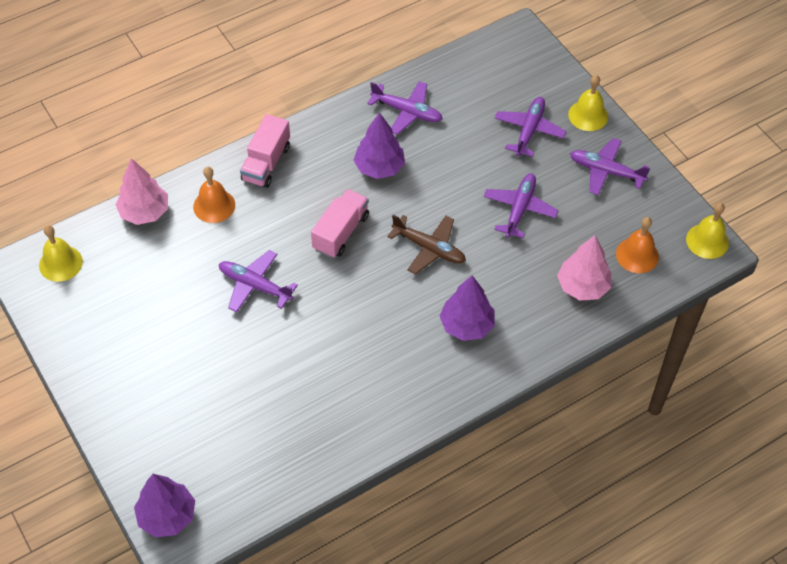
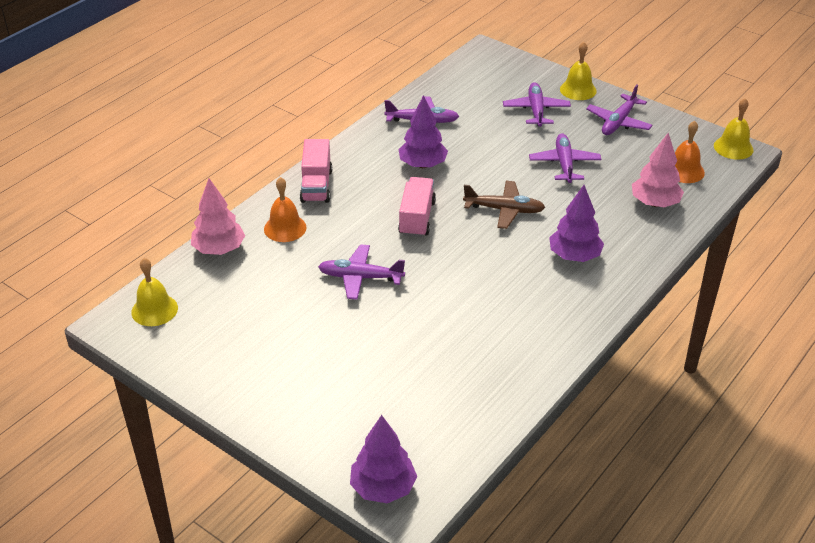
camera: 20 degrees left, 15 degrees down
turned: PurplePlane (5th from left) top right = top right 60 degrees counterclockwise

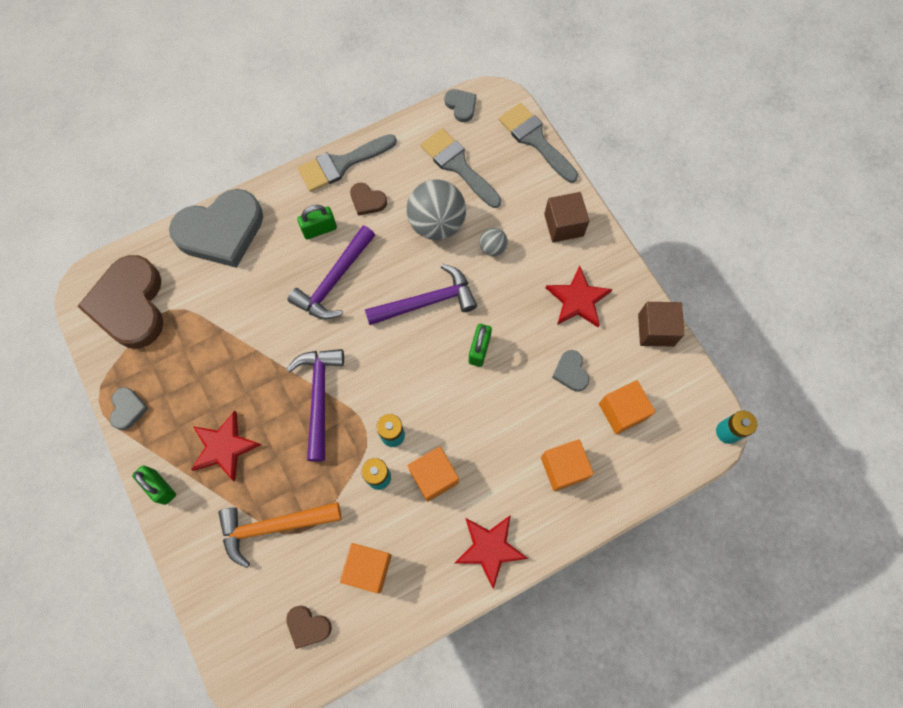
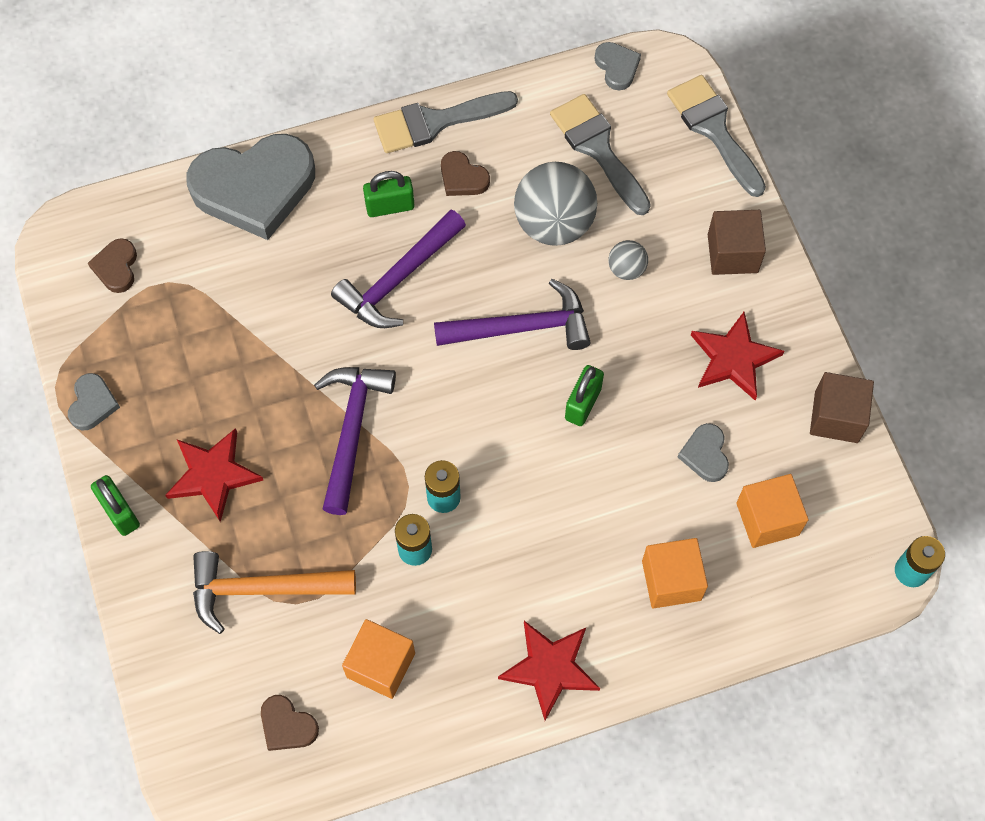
camera: 10 degrees right, 5 degrees down
removed: OrangeCube (2nd from left) bottom centre
resized: BrownHeart (1st from left) middle left = top left x0.43

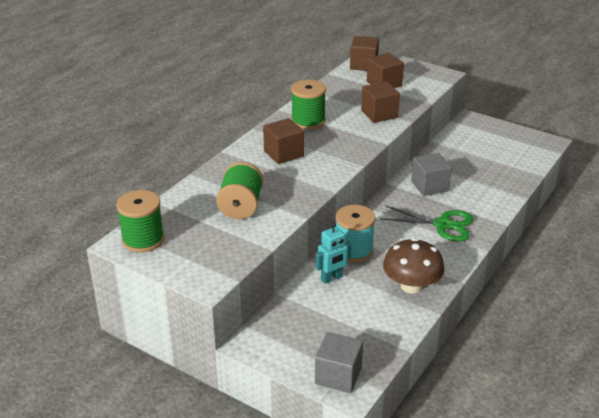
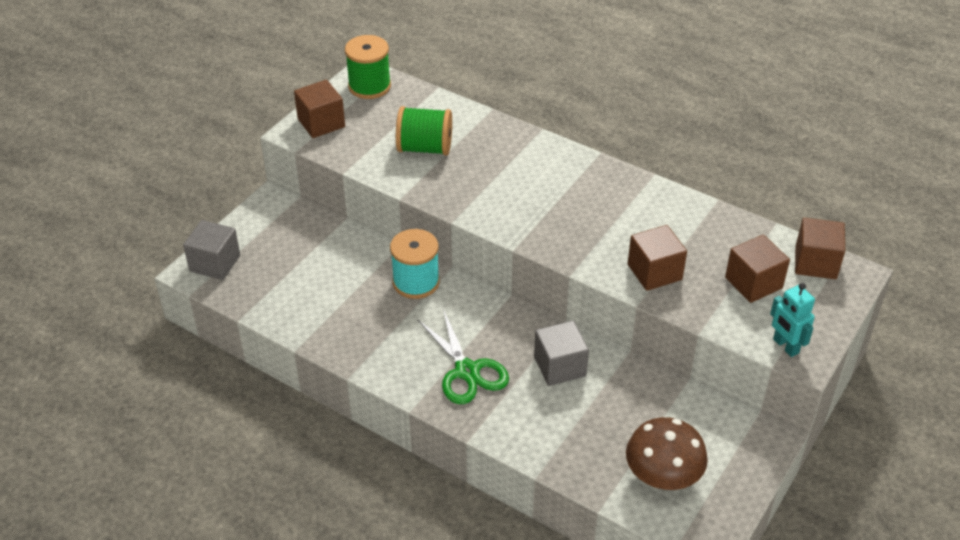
camera: 90 degrees right, 10 degrees up
removed: GreenSpool (3rd from left) top centre
moved: BrownCube (1st from left) centre to top left; TurquoiseRobot centre to middle right; BrownMushroom middle right to bottom right
turned: GreenScissors middle right = centre 45 degrees counterclockwise

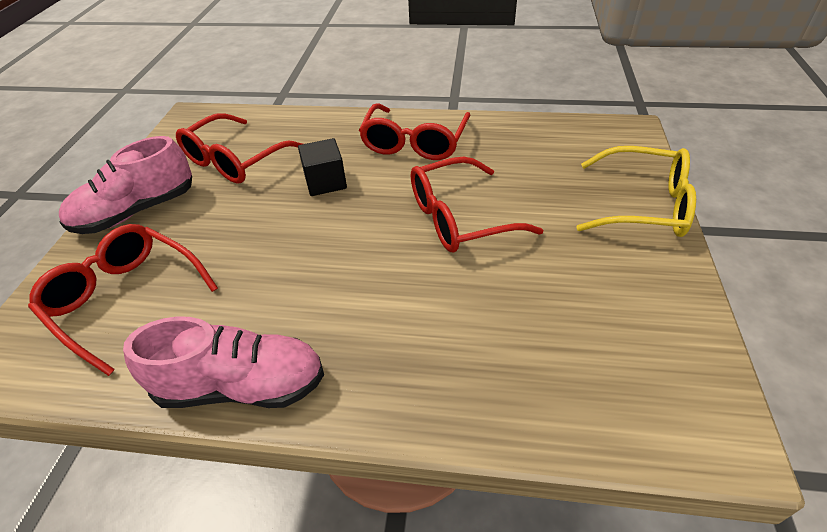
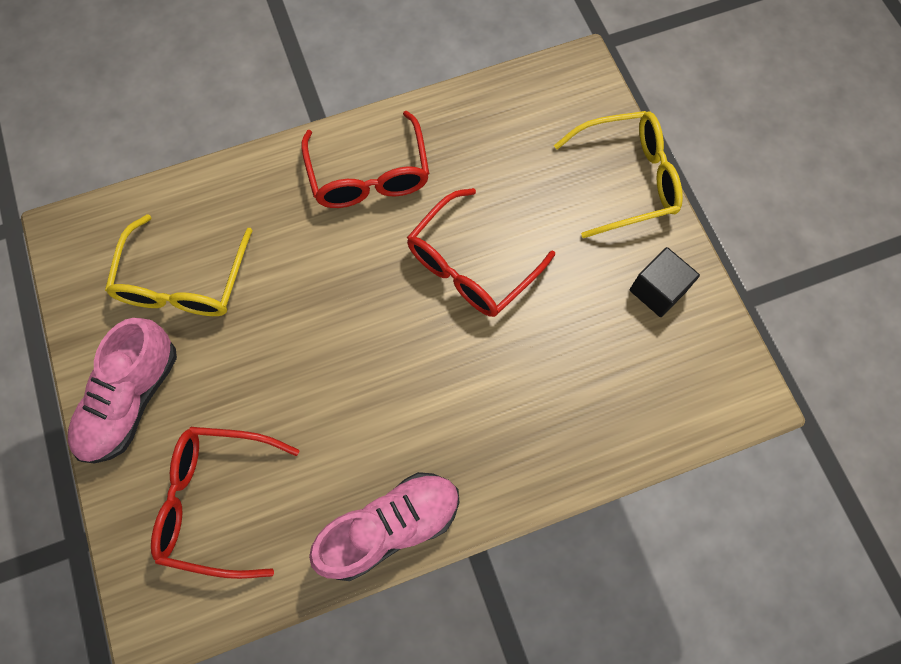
camera: 30 degrees left, 25 degrees up
moved: BlackCube top centre to middle right
recoloured: RedGlasses (2nd from left) top left to YellowGlasses (1st from left) middle left

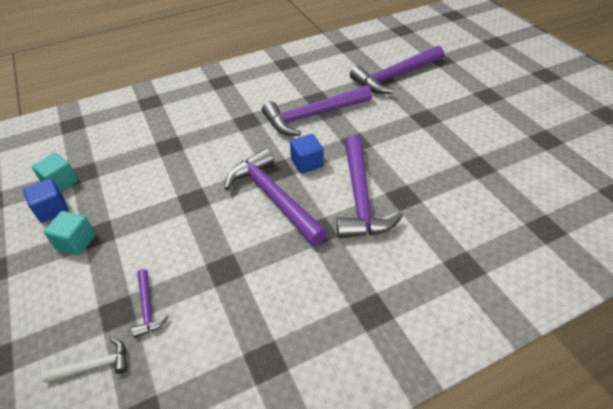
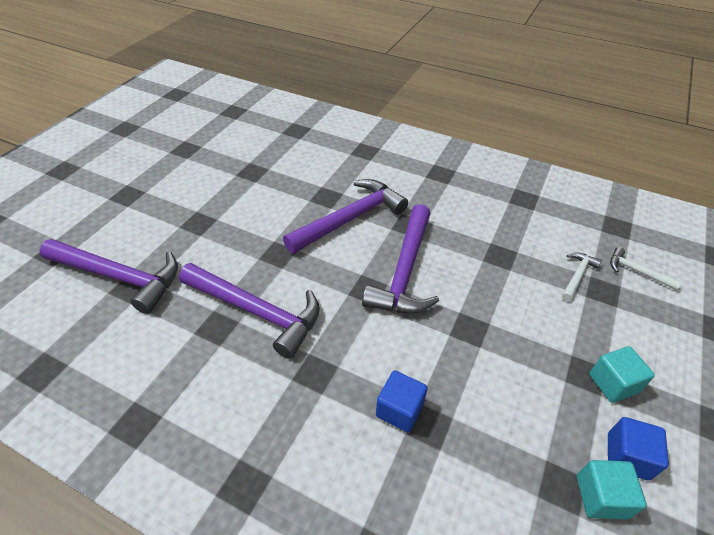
camera: 130 degrees left, 0 degrees up
moved: BlueCube (2nd from left in the first image) centre to BlueCube (1st from left) bottom centre
recoloured: PurpleHammer (1st from left) bottom left to WhiteHammer (1st from left) middle right

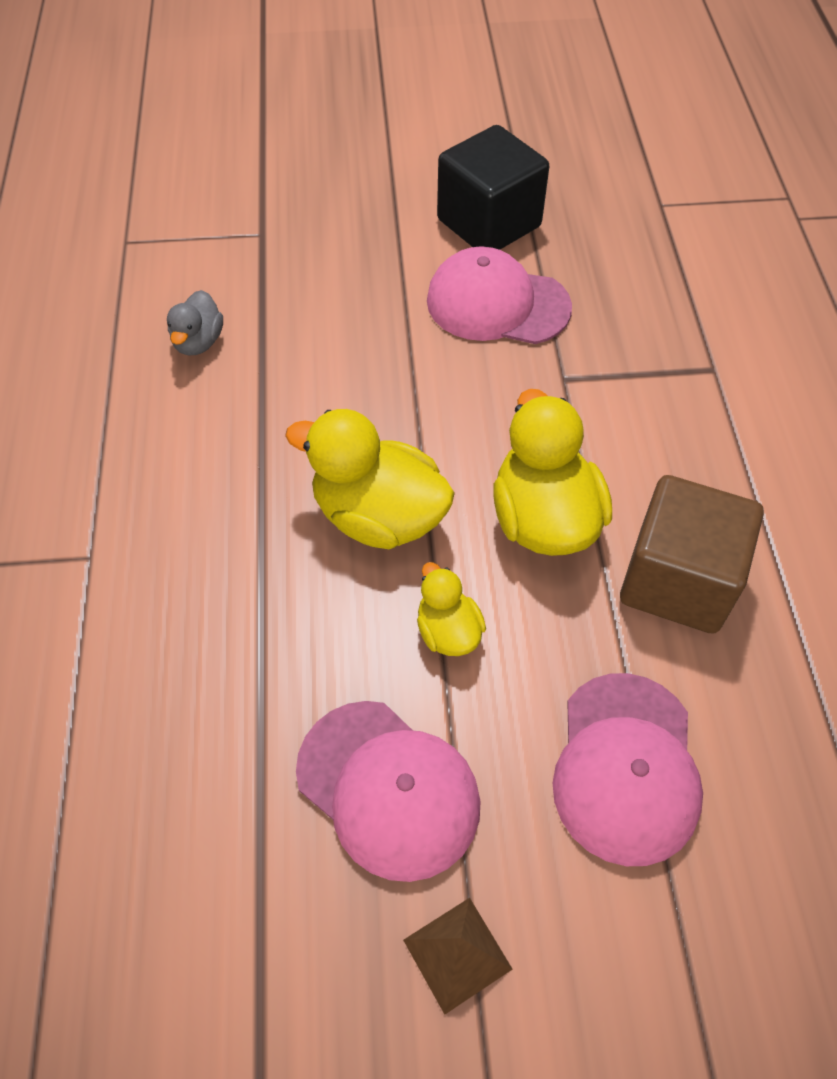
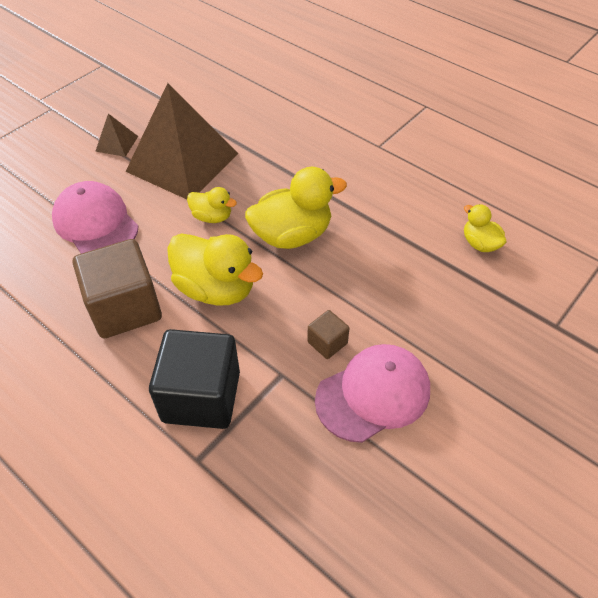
camera: 135 degrees right, 5 degrees down
added: BrownCube (2nd from left) centre
moved: BlackCube top centre to middle left
replaced: PinkCap (1st from left) bottom centre to BrownPyramid (2nd from left) top left
recoloured: GreyDuck top left to YellowDuck (4th from left) middle right

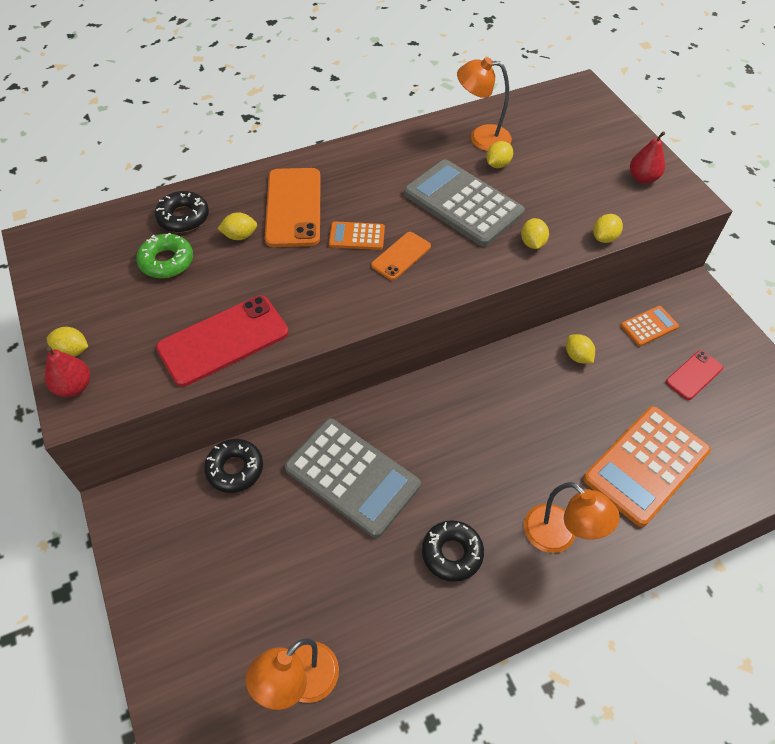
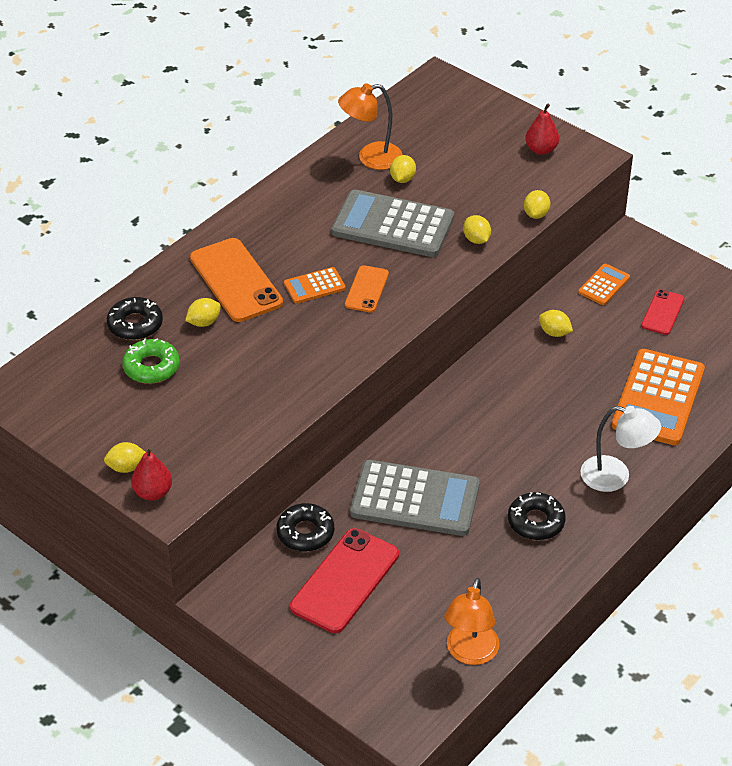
camera: 25 degrees left, 10 degrees down
moved: RedPhone (1st from left) middle left to bottom centre
recoloured: OrangeLamp (3rd from left) bottom right to WhiteLamp middle right

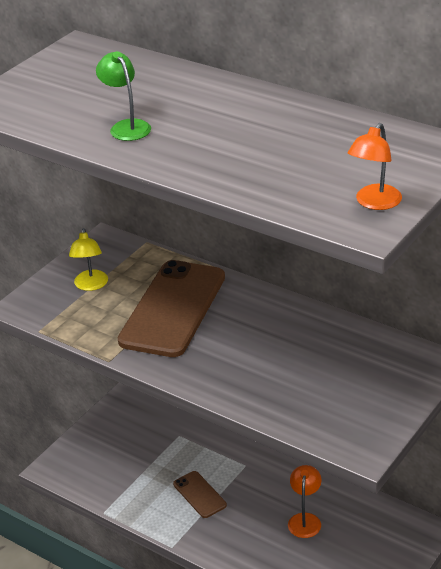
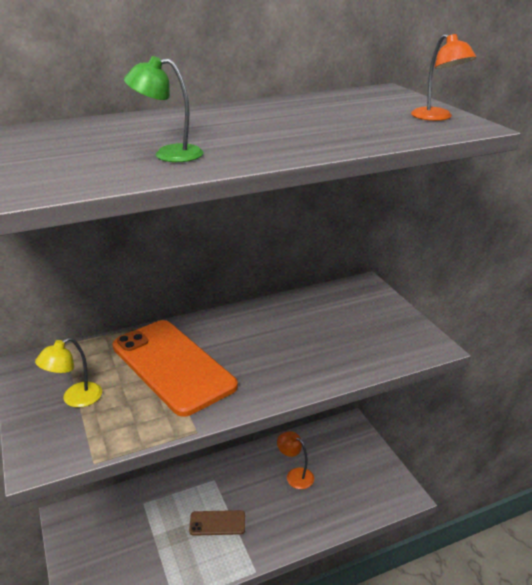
camera: 60 degrees left, 5 degrees down
recoloured: BrownPhone (1st from left) centre to OrangePhone middle left
turned: YellowLamp middle left = middle left 105 degrees clockwise

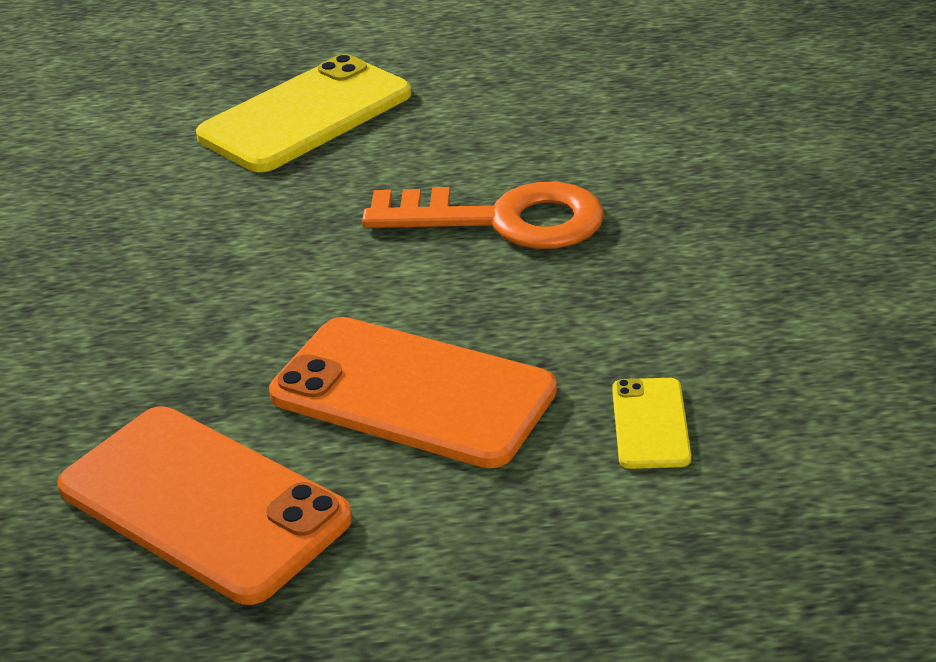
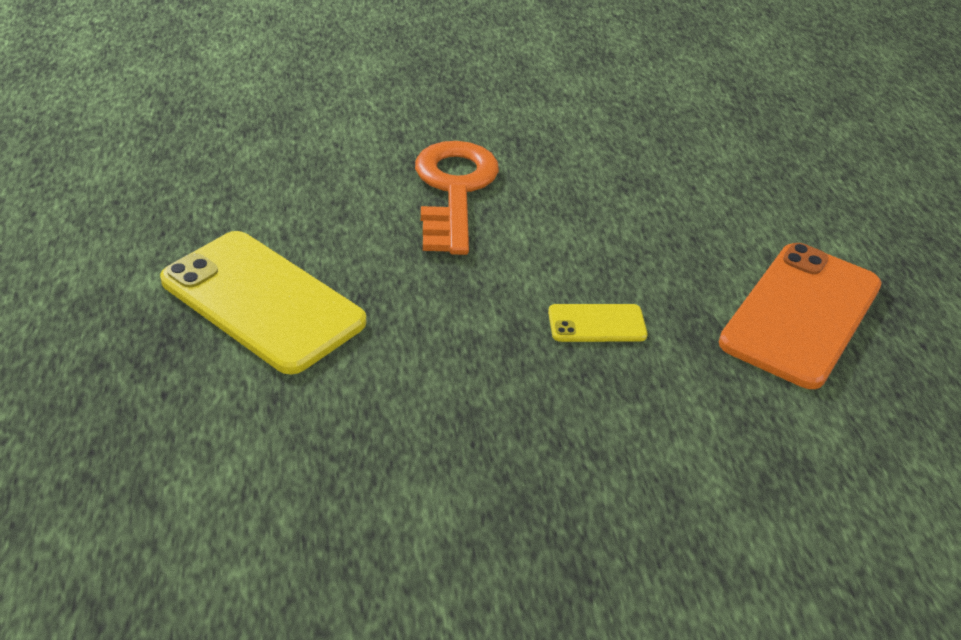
camera: 100 degrees left, 5 degrees up
removed: OrangePhone (2nd from left) centre
moved: YellowPhone (2nd from left) middle right to centre

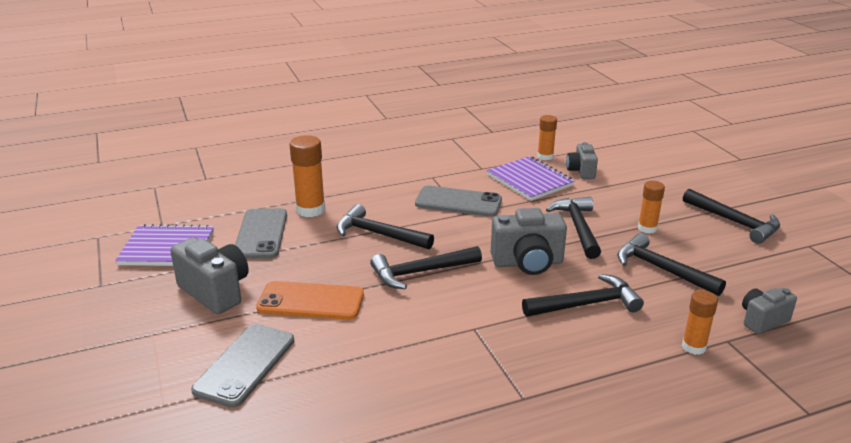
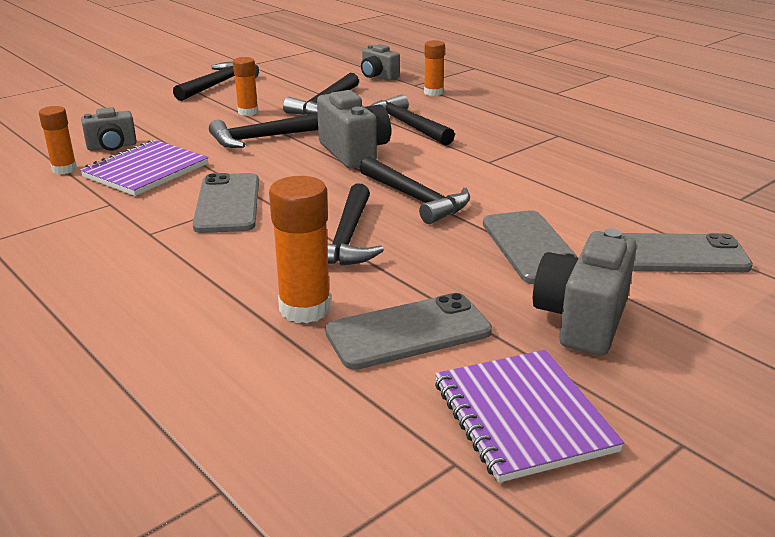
camera: 110 degrees left, 0 degrees up
recoloured: OrangePhone bottom centre to GreyPhone (3rd from left) middle right

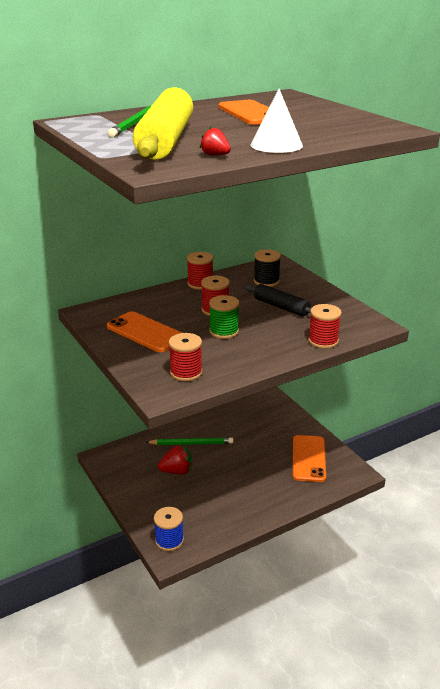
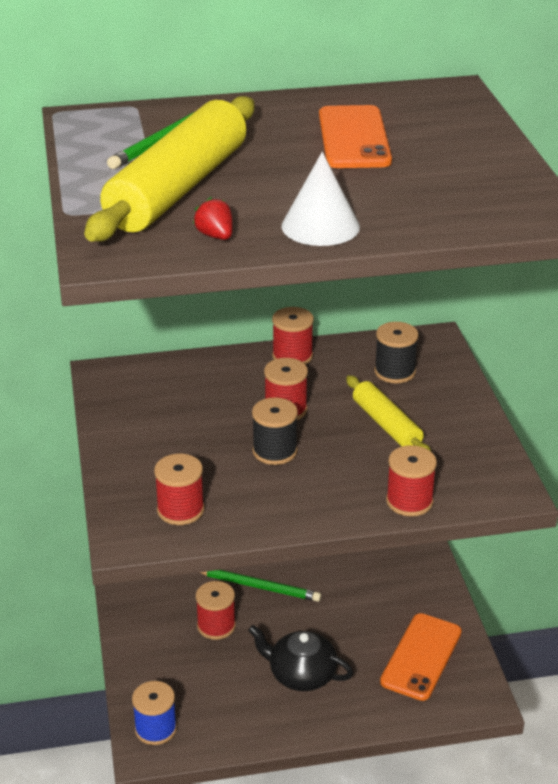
camera: 20 degrees right, 5 degrees up
removed: OrangePhone (1st from left) middle left
added: BlackTeapot bottom centre
replaced: RedStrawberry (1st from left) bottom centre to RedSpool (2nd from left) bottom centre
recoloured: GreenSpool centre to BlackSpool (1st from left) centre; BlackRollingPin centre to YellowRollingPin (2nd from left) middle right

